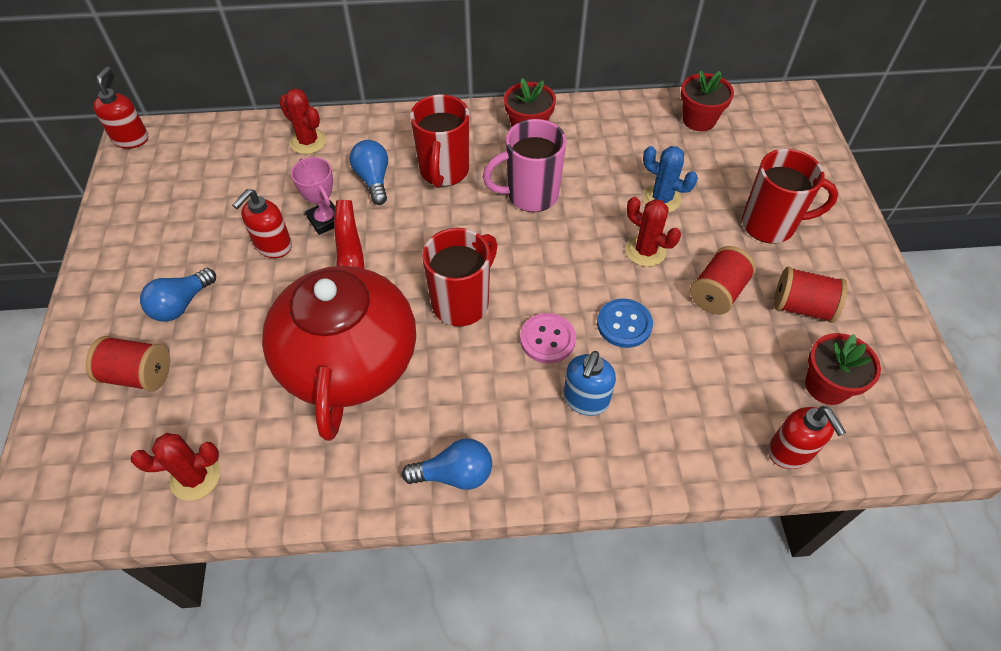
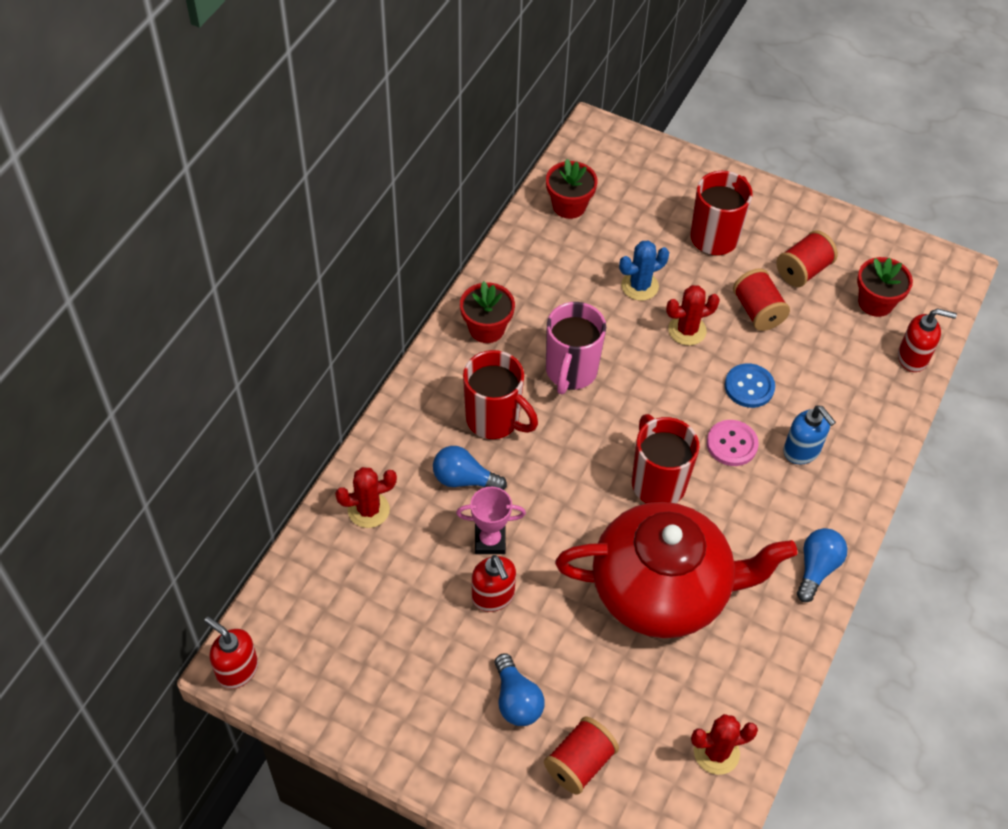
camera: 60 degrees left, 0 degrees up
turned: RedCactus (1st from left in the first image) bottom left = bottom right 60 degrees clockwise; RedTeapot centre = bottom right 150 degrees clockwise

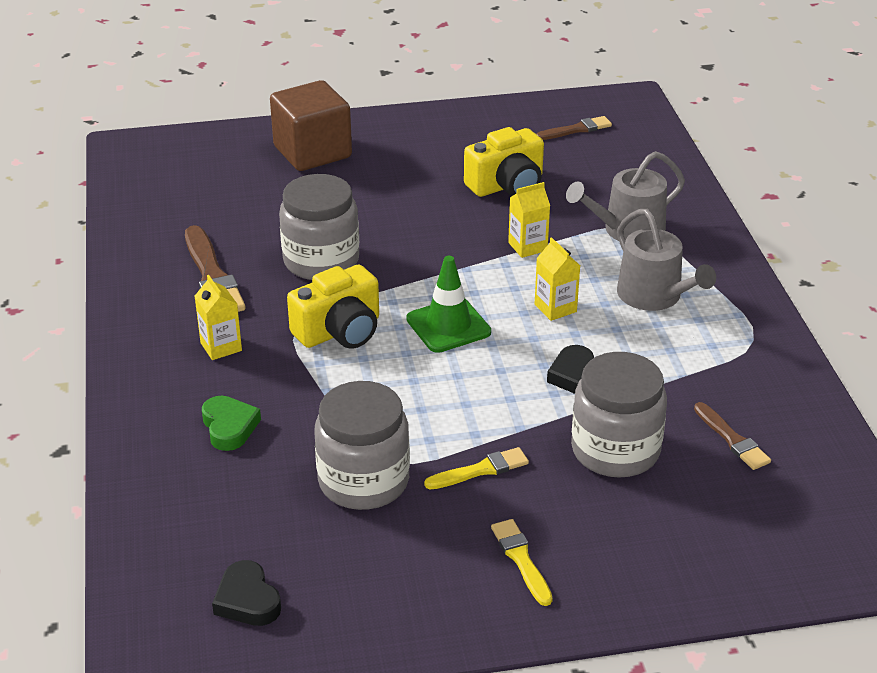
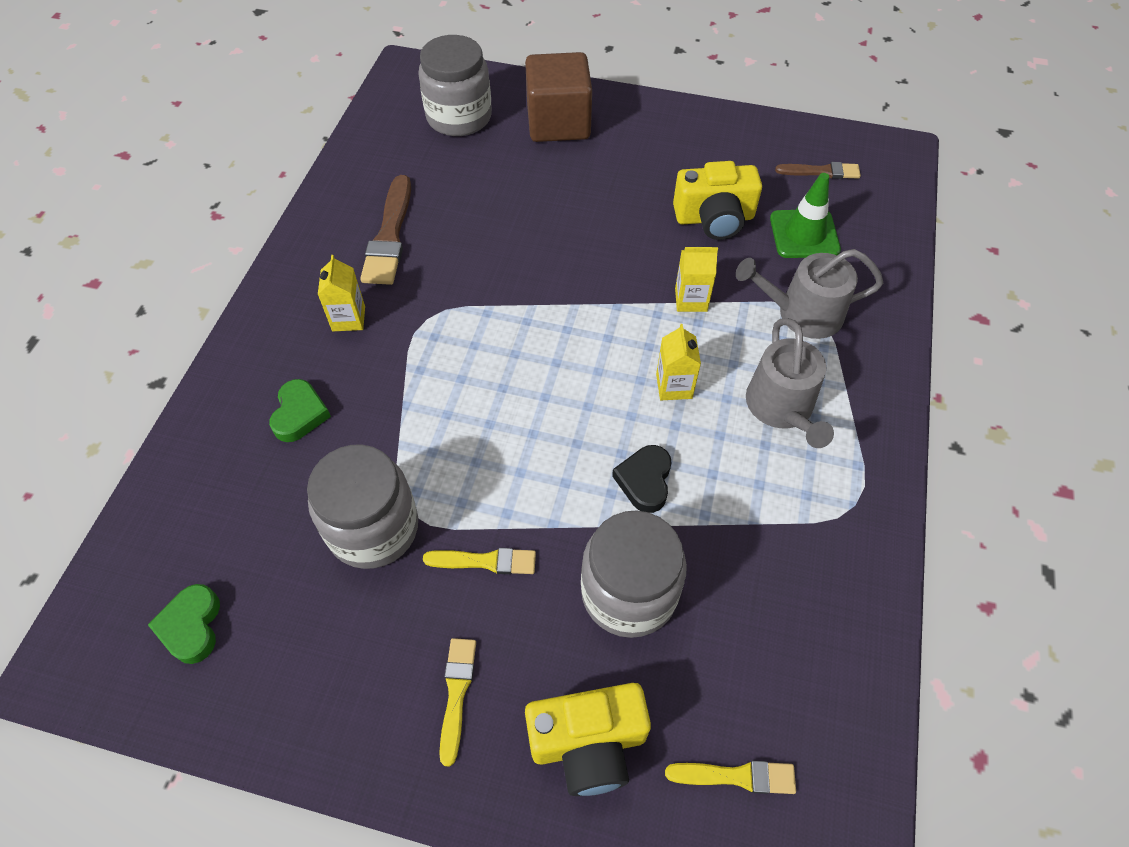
camera: 25 degrees right, 20 degrees up
removed: BrownBrush (3rd from left) middle right
added: YellowBrush (3rd from left) bottom centre
moved: GreyJar (1st from left in the first image) centre to GreyJar (2nd from left) top centre; YellowCamera (1st from left) centre to bottom centre; GreenTrafficCone centre to top right
recoloured: BlackHeart (1st from left) bottom left to GreenHeart (1st from left) bottom left

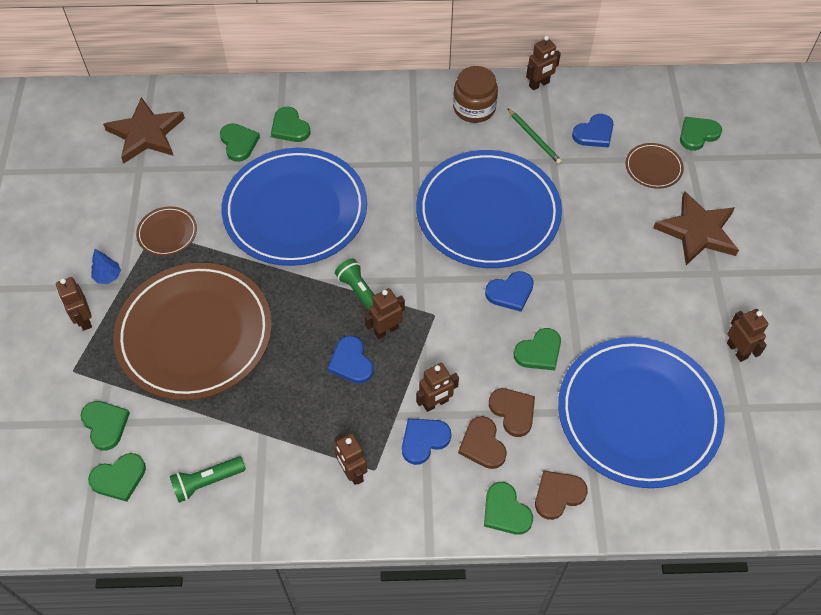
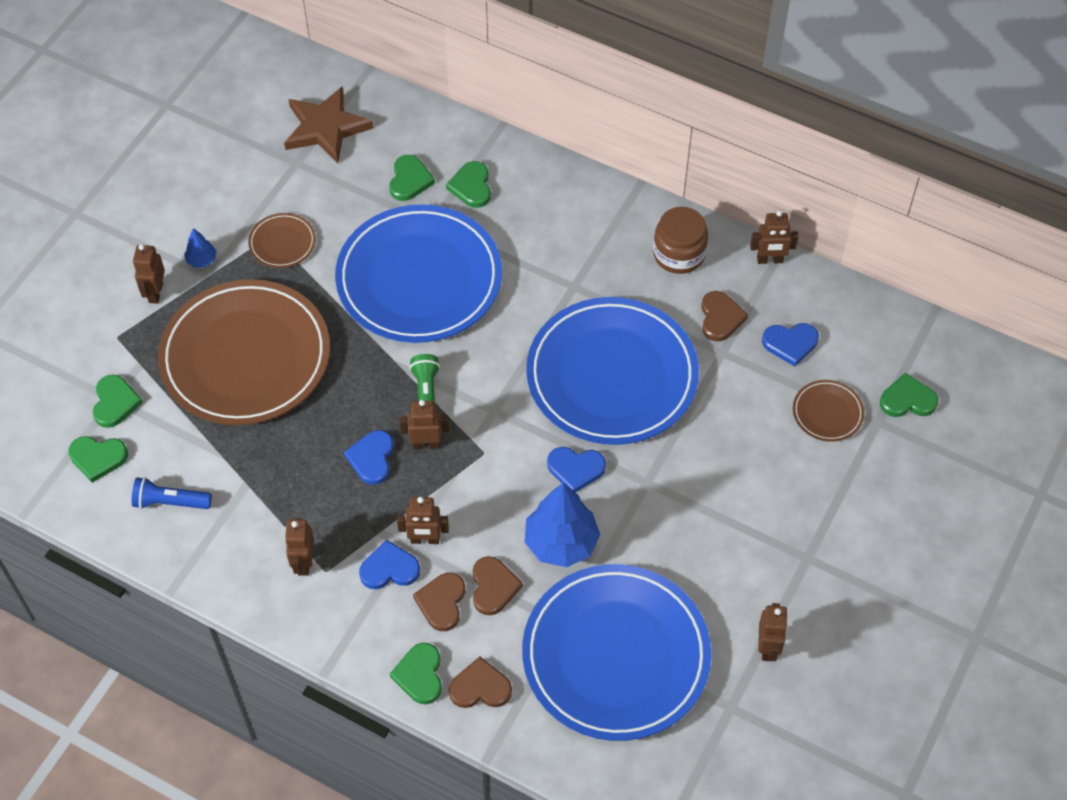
camera: 30 degrees right, 0 degrees up
removed: BrownStar (2nd from left) middle right
replaced: GreenPencil top centre to BrownHeart (4th from left) middle right; GreenHeart (6th from left) centre to BlueTree (2nd from left) centre
recoloured: GreenFlashlight (1st from left) bottom left to BlueFlashlight middle left

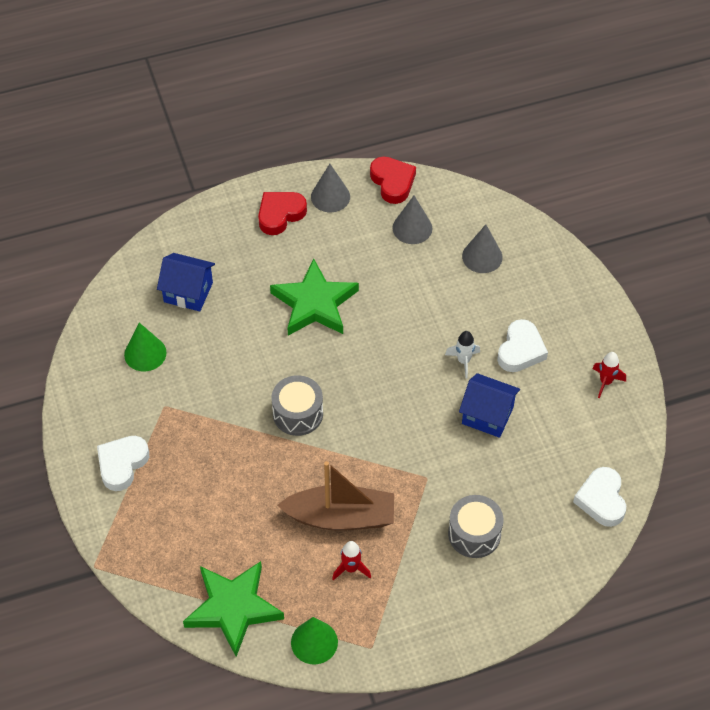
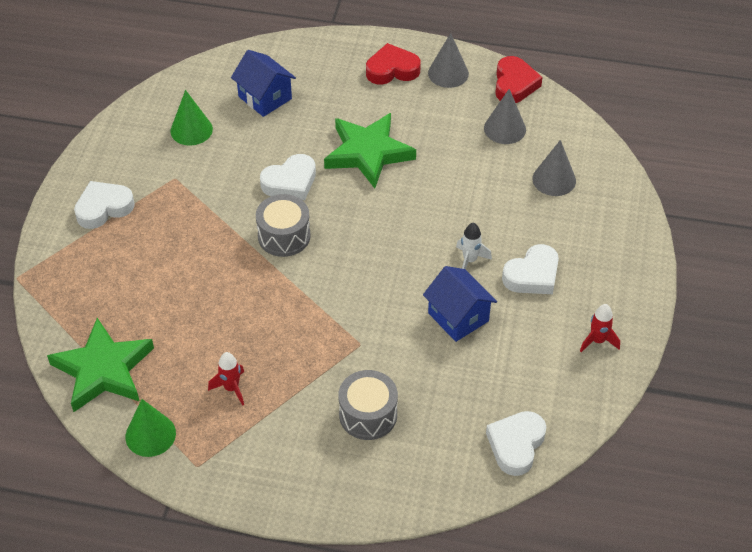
camera: 30 degrees right, 5 degrees down
removed: BrownBoat bottom centre
added: WhiteHeart (2nd from left) top centre

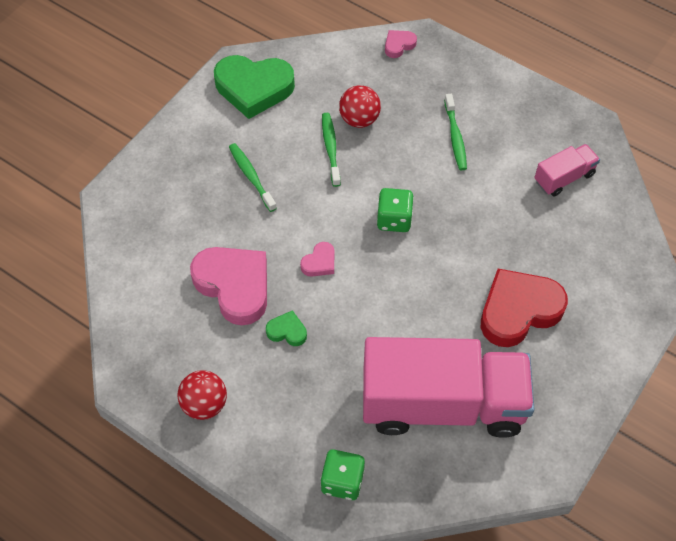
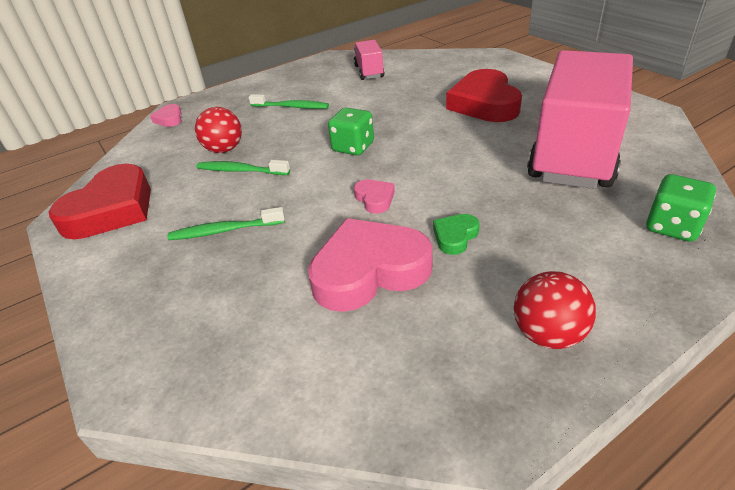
camera: 65 degrees left, 20 degrees down
recoloured: GreenHeart (1st from left) top centre to RedHeart (1st from left) middle left

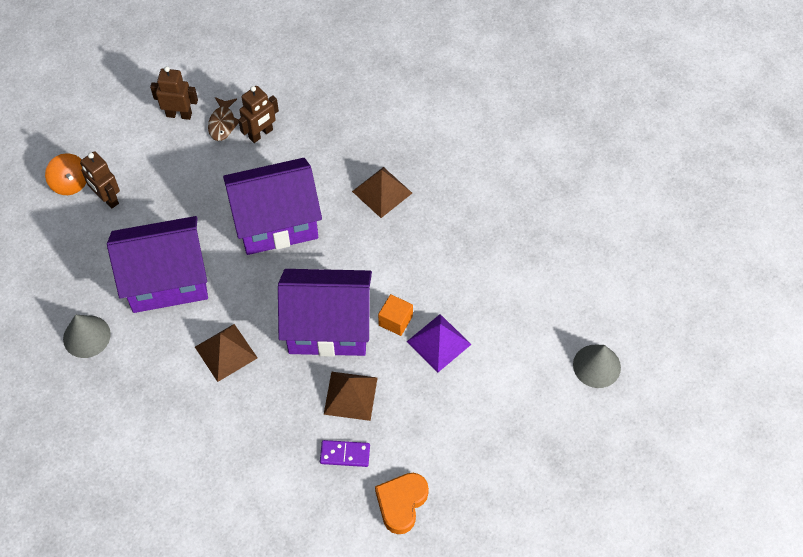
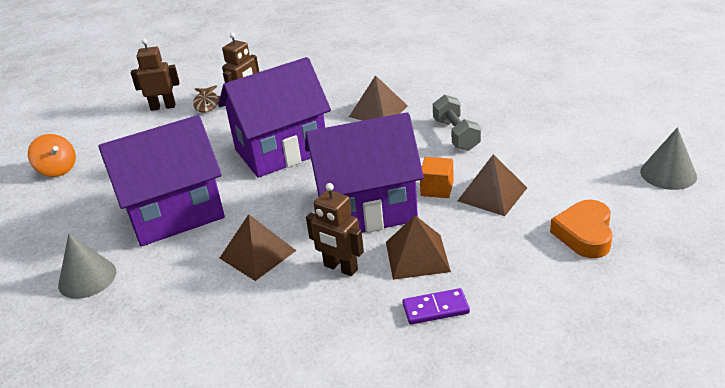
camera: 10 degrees left, 25 degrees down
added: GreyDumbbell top centre
moved: BrownRobot (1st from left in the first image) top left to BrownRobot (3rd from left) centre; OrangeHeart bottom centre to middle right
recoloured: PurplePyramid centre to BrownPyramid (4th from left) middle right

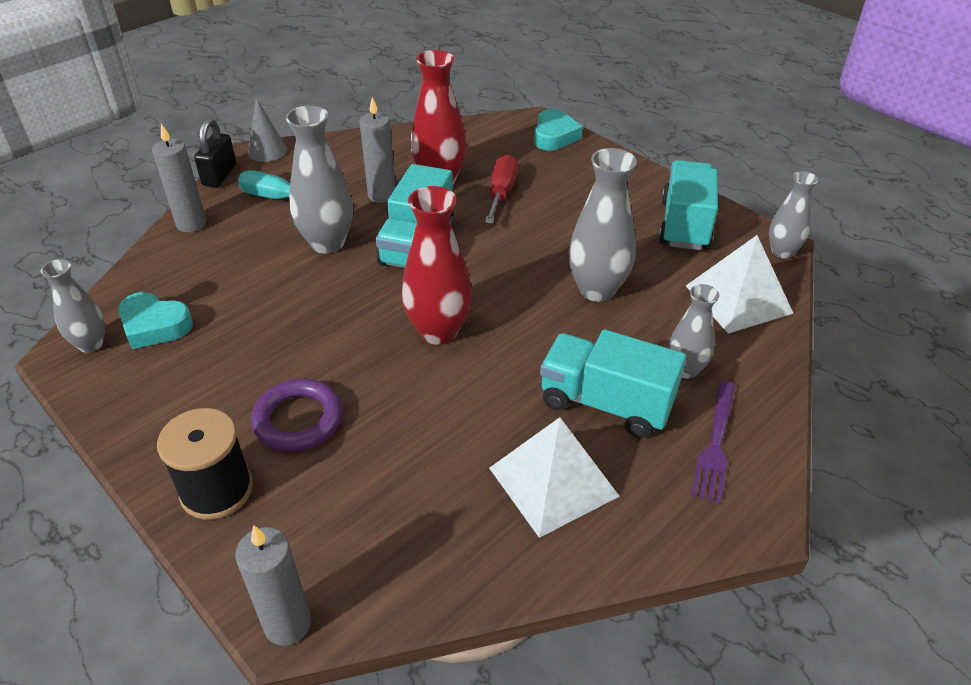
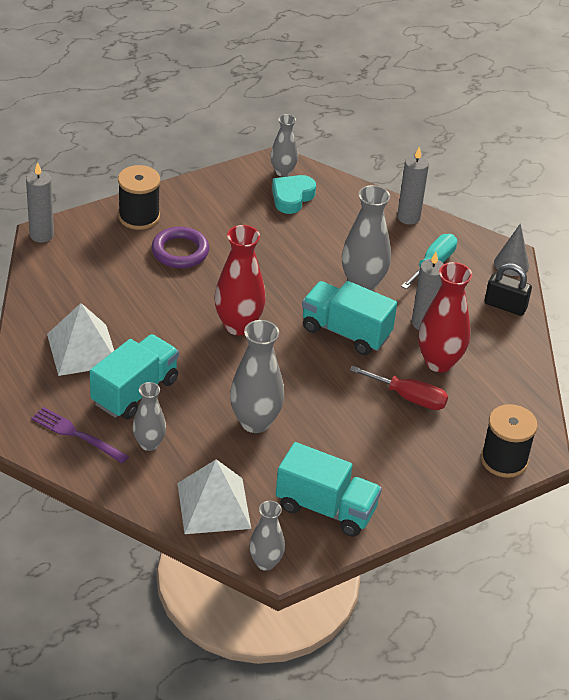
camera: 100 degrees right, 0 degrees up
moved: BlackPadlock top left to middle right
replaced: TurquoiseHeart (2nd from left) top centre to BlackSpool (2nd from left) middle right

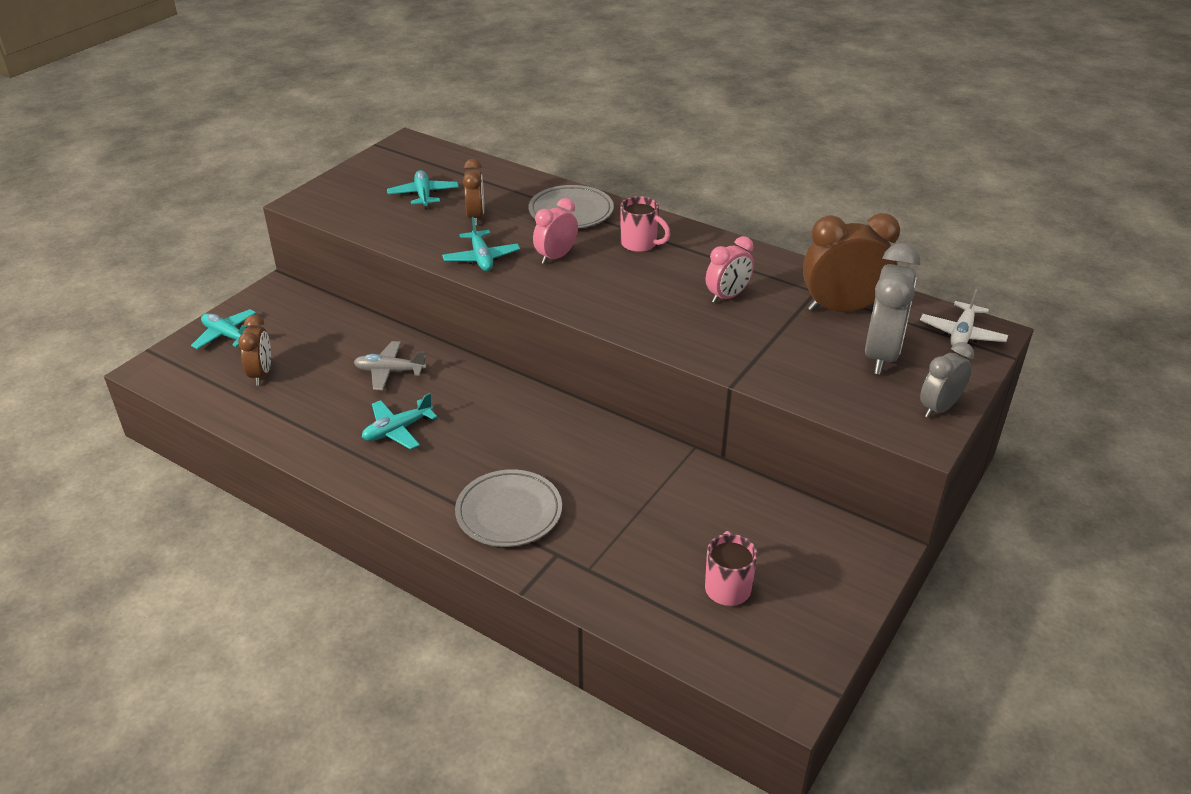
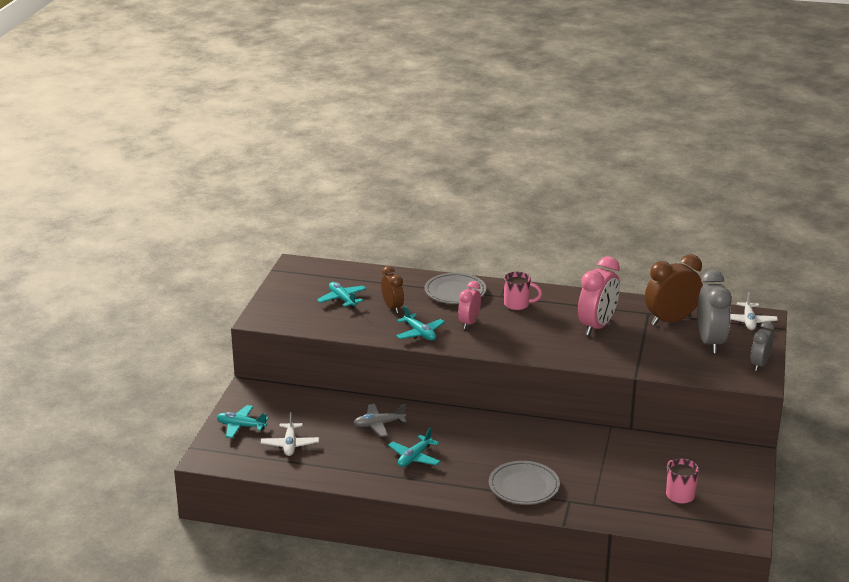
camera: 20 degrees left, 10 degrees down
replaced: BrownClock (1st from left) middle left to WhitePlane (1st from left) bottom centre
resized: PinkClock (2nd from left) centre = middle right x1.66

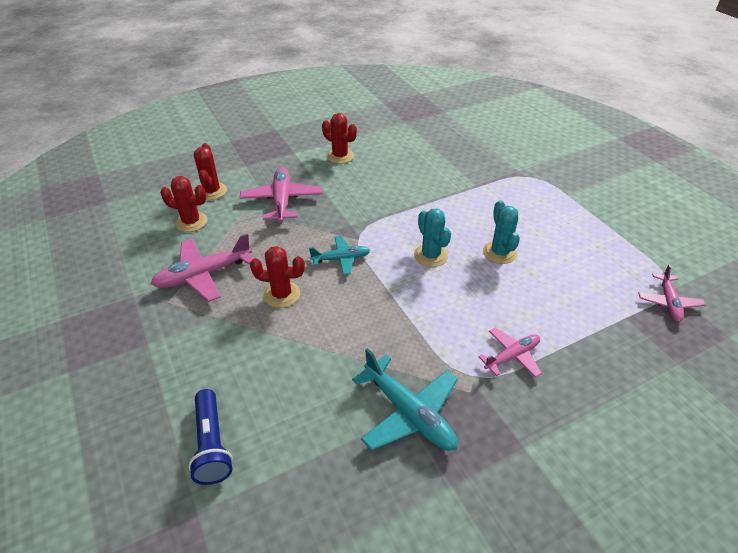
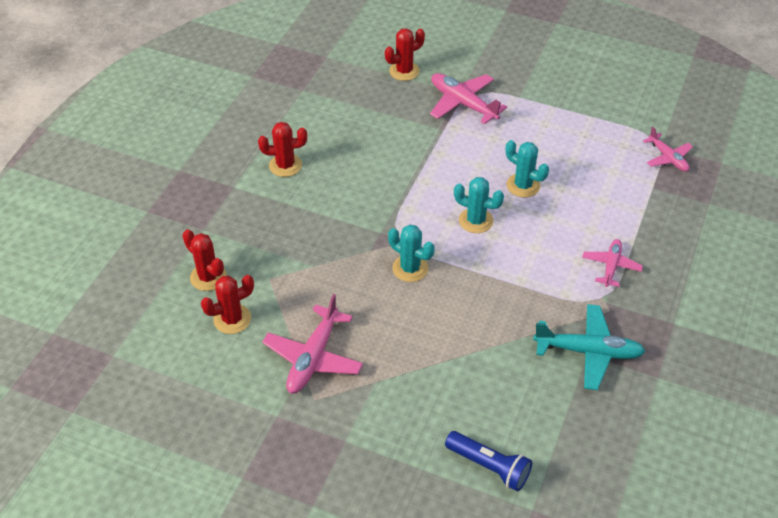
camera: 40 degrees left, 5 degrees up
moved: PinkPlane (2nd from left) centre to top centre; RedCactus (3rd from left in the first image) centre to RedCactus (4th from left) top centre
replaced: TurquoisePlane (1st from left) centre to TurquoiseCactus (1st from left) centre

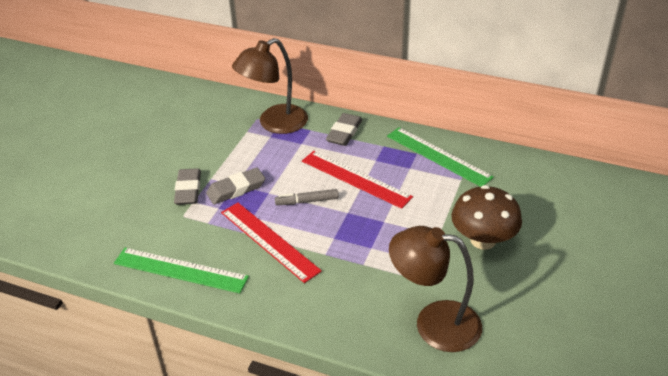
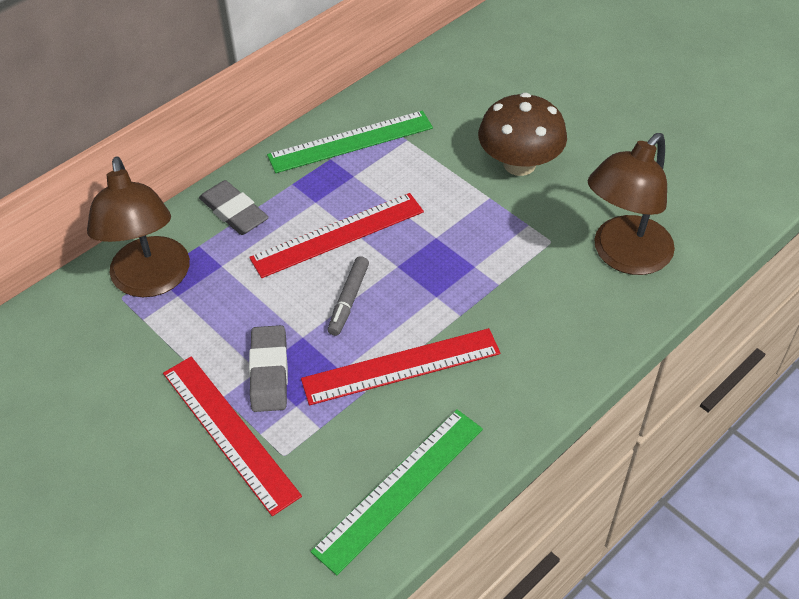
camera: 65 degrees left, 10 degrees up
replaced: GreyEraser (1st from left) middle left to RedRuler (1st from left) bottom left

